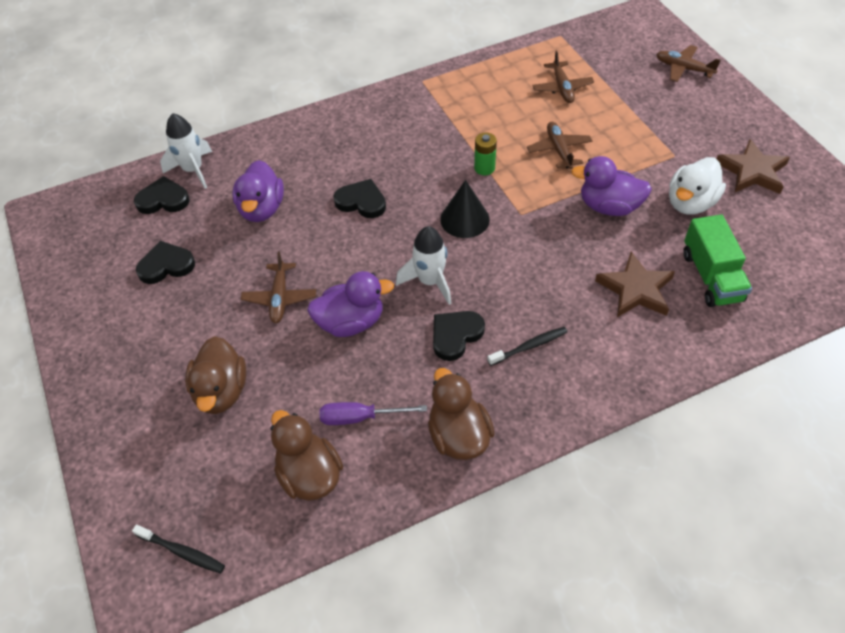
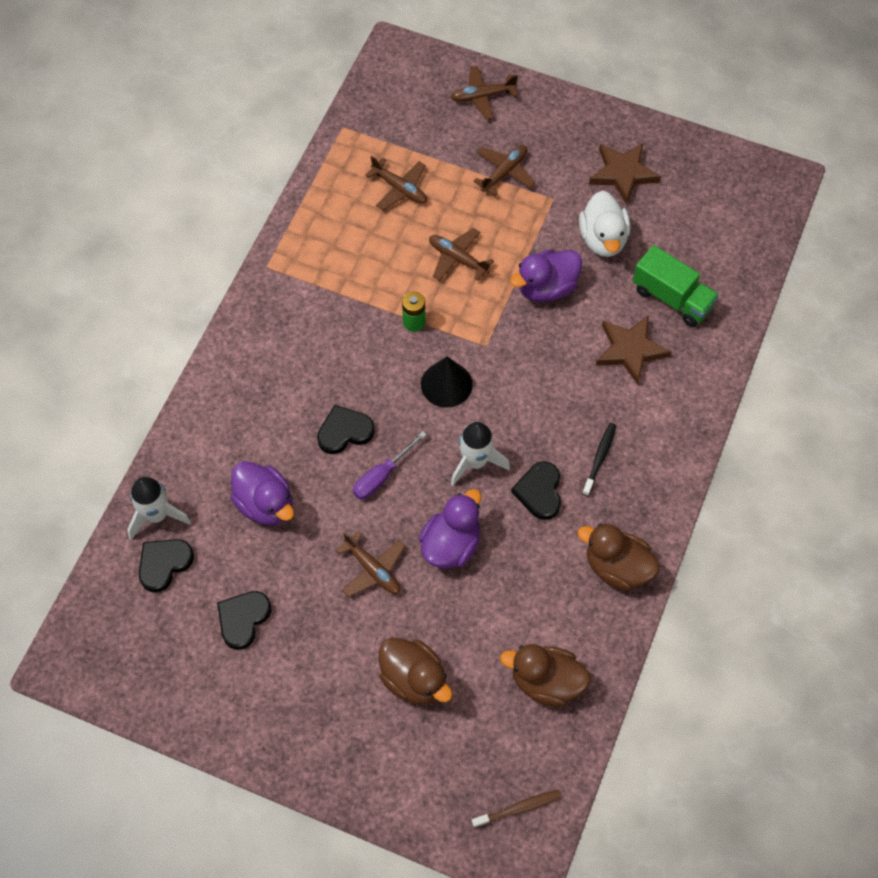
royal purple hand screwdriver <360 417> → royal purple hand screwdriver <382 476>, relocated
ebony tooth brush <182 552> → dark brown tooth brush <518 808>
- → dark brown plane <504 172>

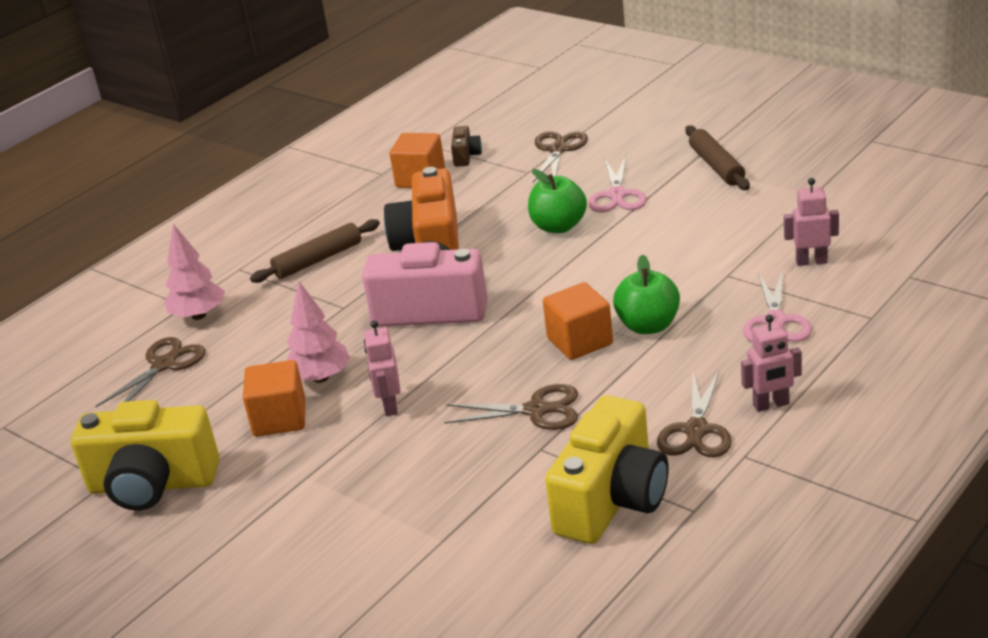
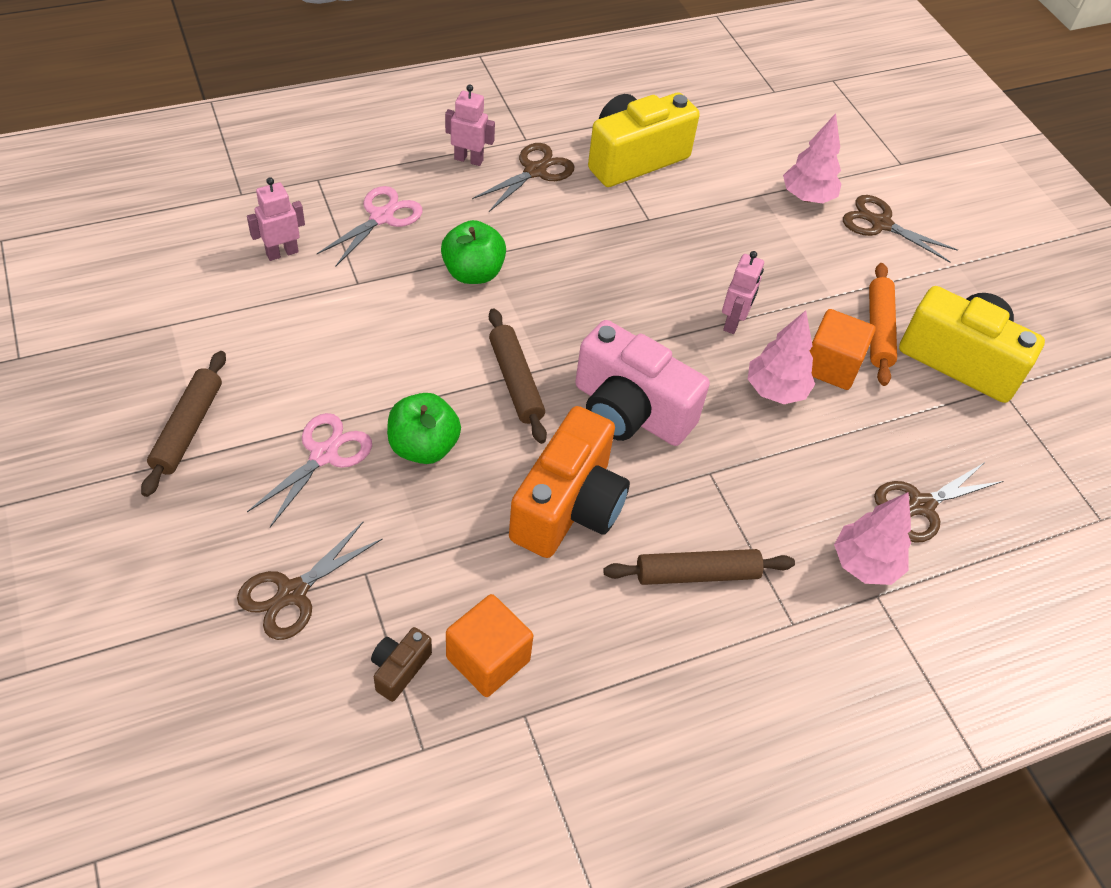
rosy robot <811 261> → rosy robot <282 253>, 120 degrees clockwise
orange-coloured block <580 341> → -
dark brown shears <537 410> → dark brown shears <880 224>, relocated
- → rosy fir tree <807 197>
- → orange-coloured dough roller <878 330>
- → dark brown dough roller <516 381>

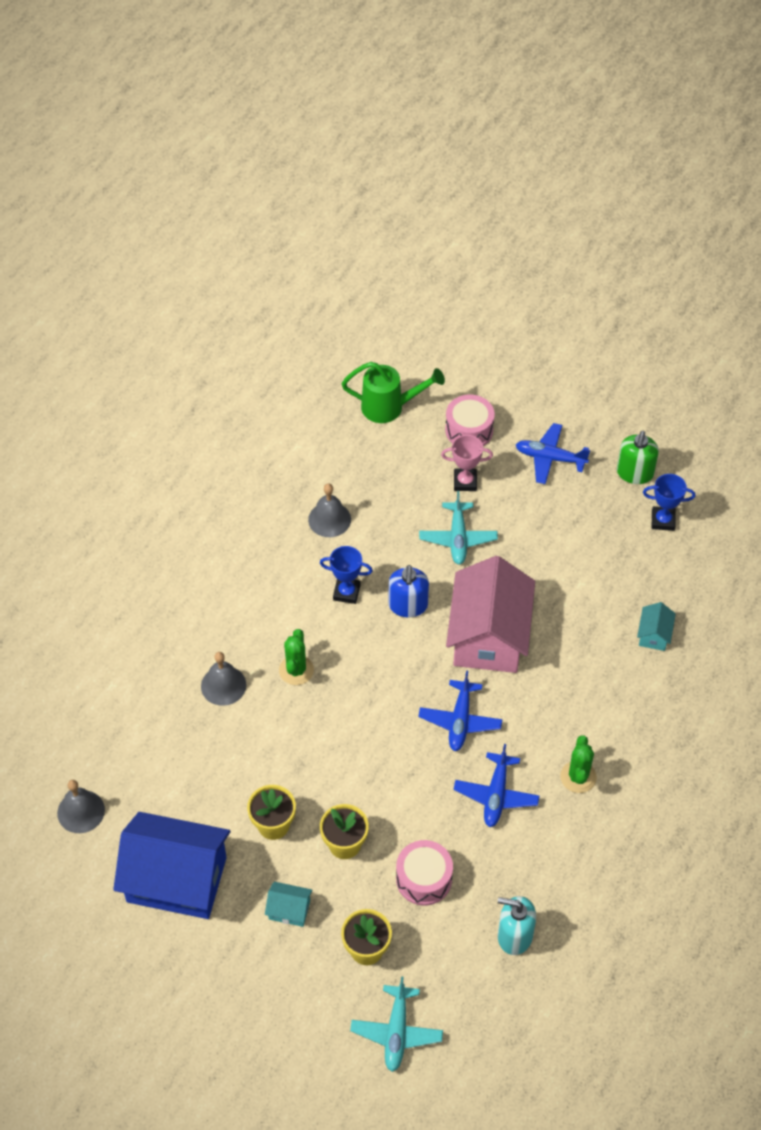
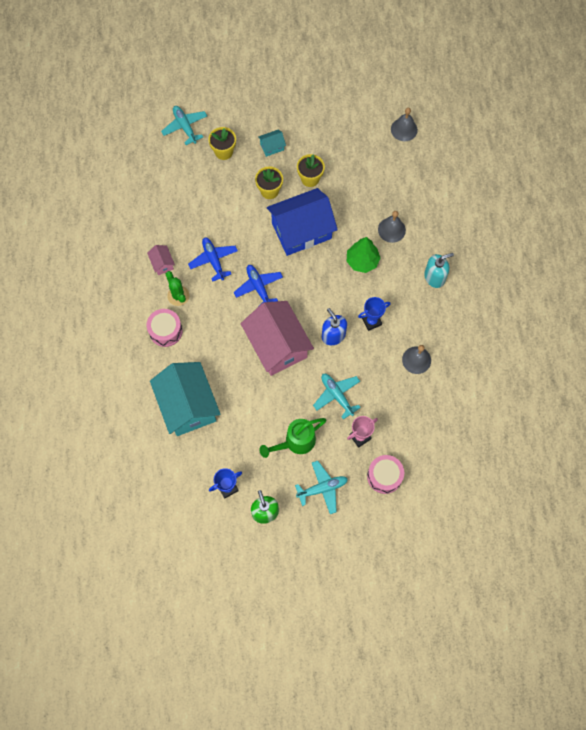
green watering pot <390 407> → green watering pot <295 442>, relocated
cobalt plane <550 458> → turquoise plane <322 488>
turquoise cottage <654 634> → turquoise cottage <188 405>, x2.40
green saguaro cactus <296 670> → green fir tree <362 261>
cobalt cottage <176 879> → cobalt cottage <301 230>, relocated
rosy snare drum <424 879> → rosy snare drum <165 331>, relocated
turquoise soap pump <514 935> → turquoise soap pump <434 277>, relocated
- → rosy cottage <162 263>

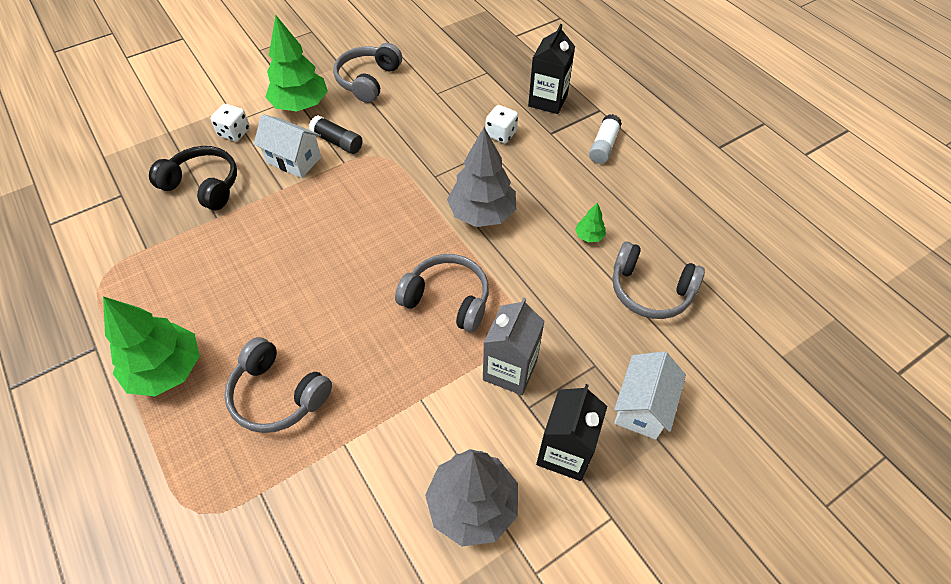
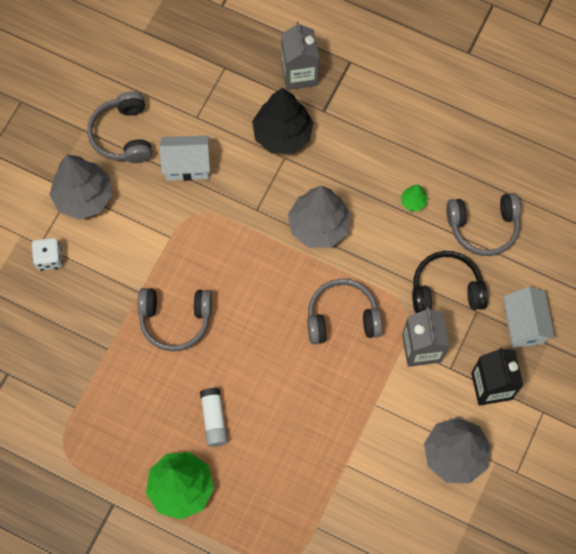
green fir tree <300 105> → gray fir tree <84 197>
ebony milk carton <548 100> → gray milk carton <299 74>
pure white game die <501 134> → ebony fir tree <282 134>
pure white cottage <293 160> → pure white cottage <187 165>, relocated
pure white glue stick <603 146> → pure white glue stick <214 419>, relocated
ebony glue stick <337 142> → -
ebony over-ear headphones <203 185> → ebony over-ear headphones <446 289>, relocated
gray over-ear headphones <278 395> → gray over-ear headphones <175 320>, relocated

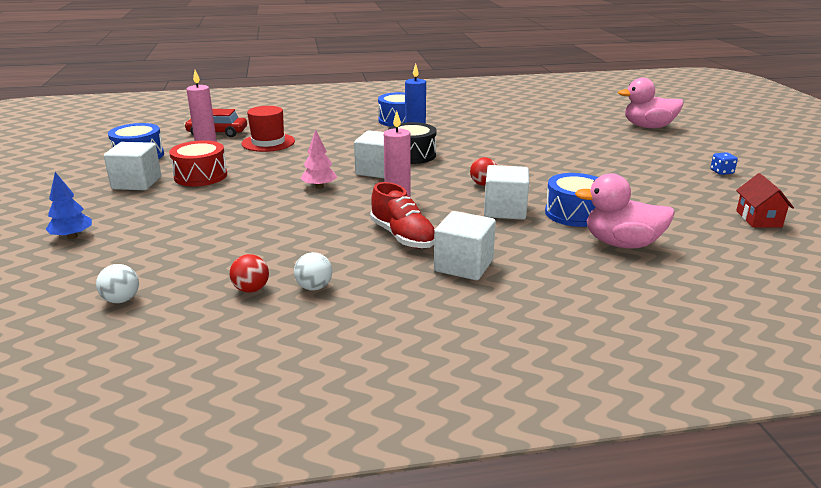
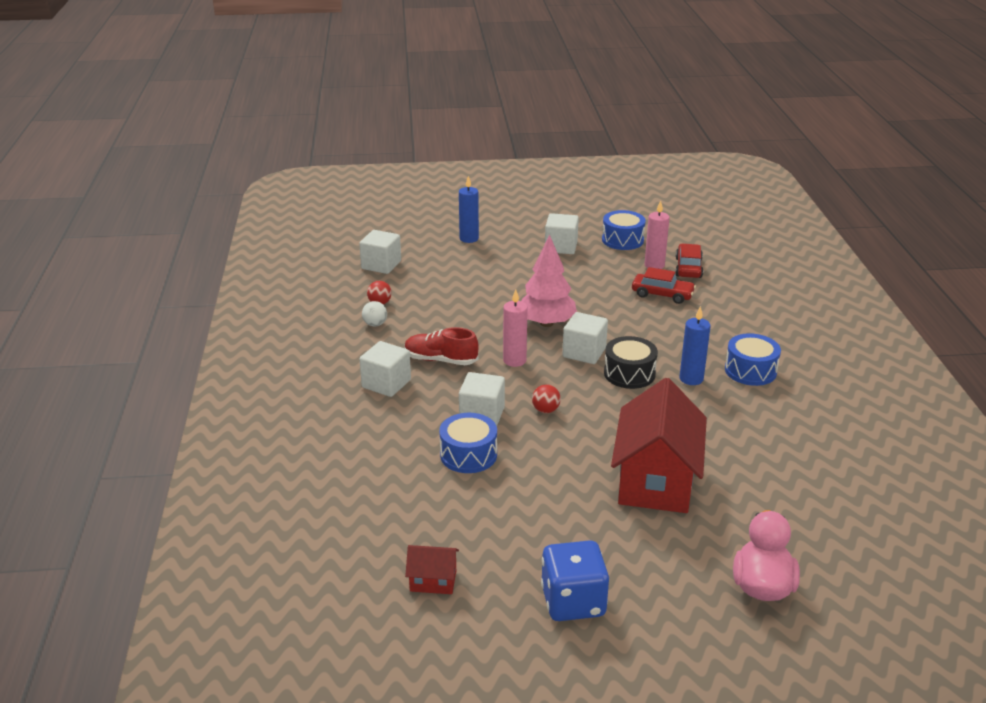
scarlet top hat <268 142> → scarlet car <662 294>
rosy fir tree <319 187> → rosy fir tree <546 323>, x1.84
scarlet snare drum <201 176> → -
cobalt game die <721 172> → cobalt game die <573 602>, x2.43
cobalt fir tree <72 237> → cobalt pillar candle <469 239>
rosy toy duck <621 244> → -
scarlet lace-up shoe <403 237> → scarlet lace-up shoe <440 360>, 45 degrees clockwise
pure white sphere <121 300> → pure white block <381 265>
- → scarlet cottage <655 481>

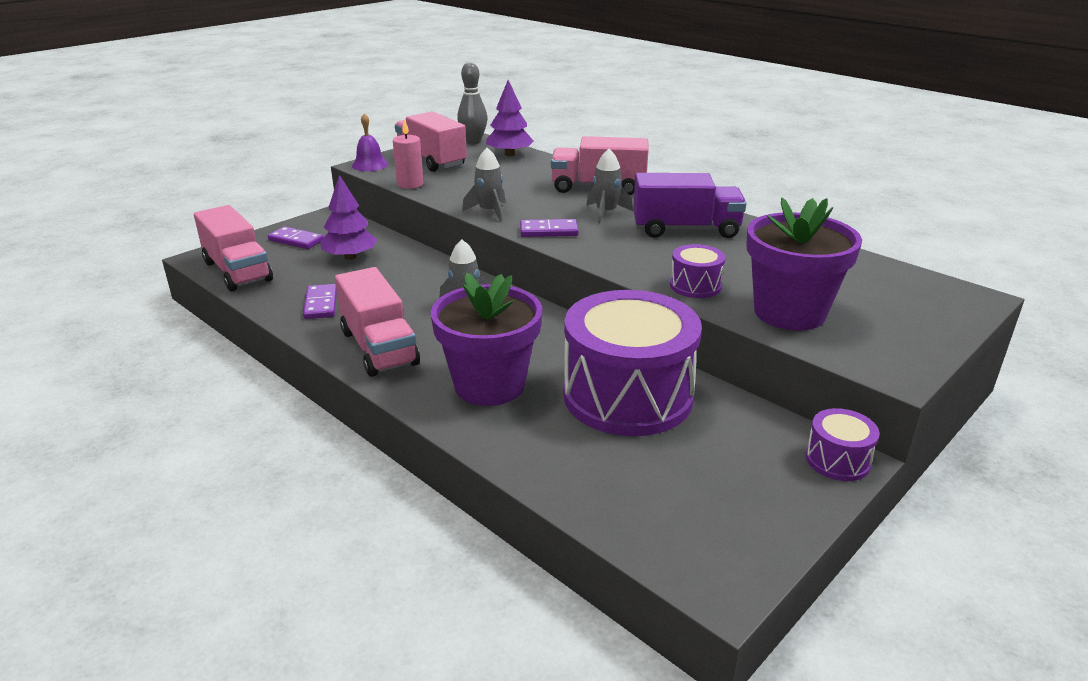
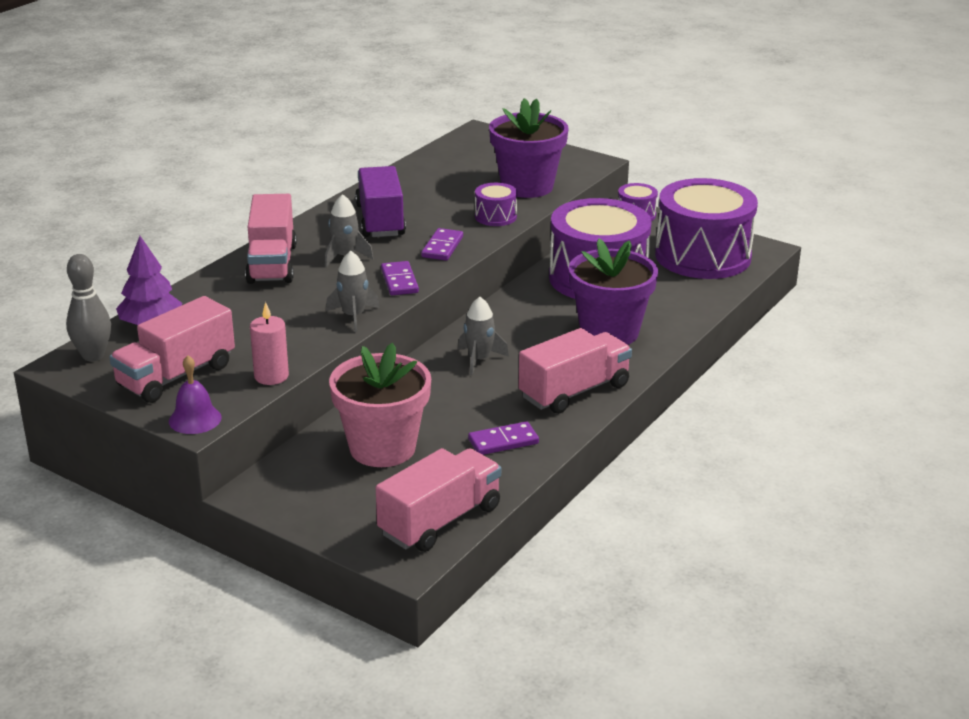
royal purple fir tree <350 257> → rosy potted plant <382 448>
royal purple domino tile <296 240> → royal purple domino tile <442 247>, relocated
- → royal purple snare drum <702 256>

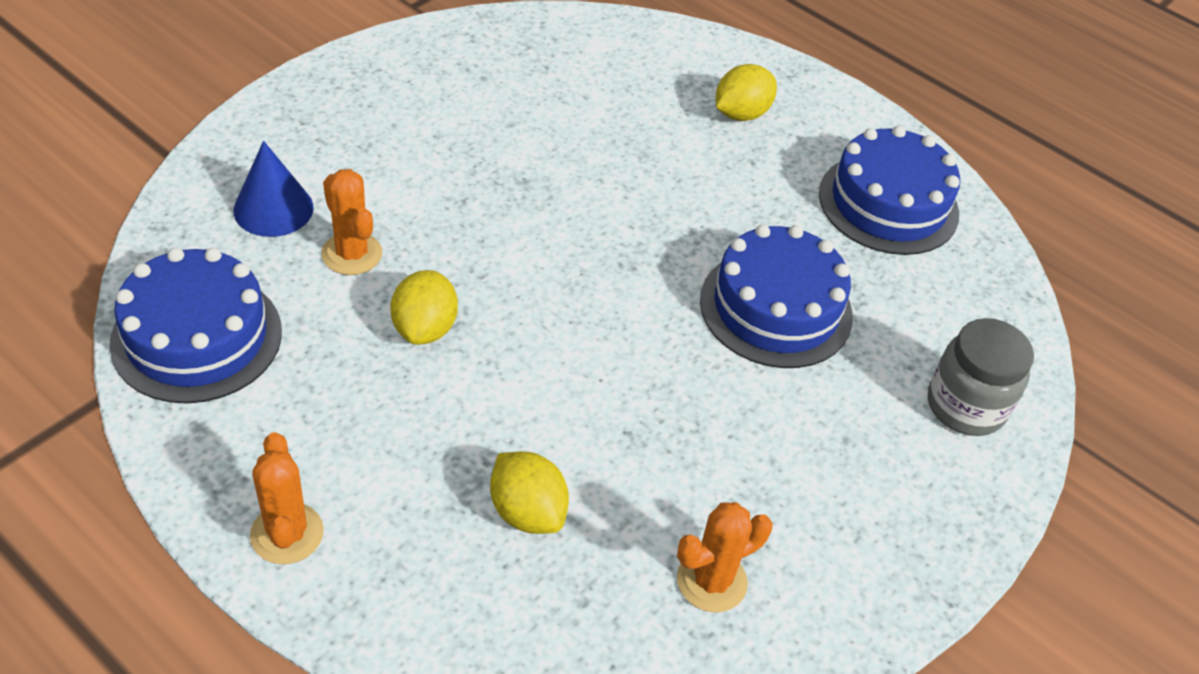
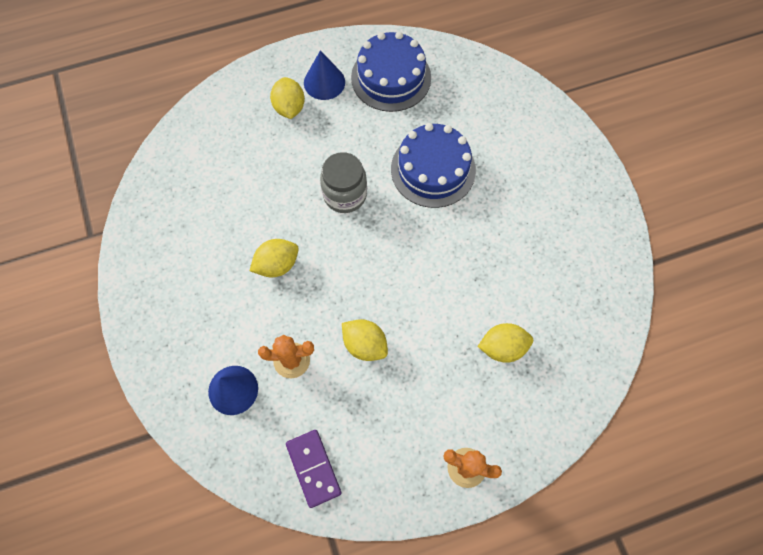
cobalt cake <197 337> → royal purple domino tile <313 468>
gray jar <965 406> → gray jar <345 195>, relocated
orange-coloured saguaro cactus <711 581> → -
- → cobalt solid cone <324 82>
- → bright yellow citrus fruit <277 265>

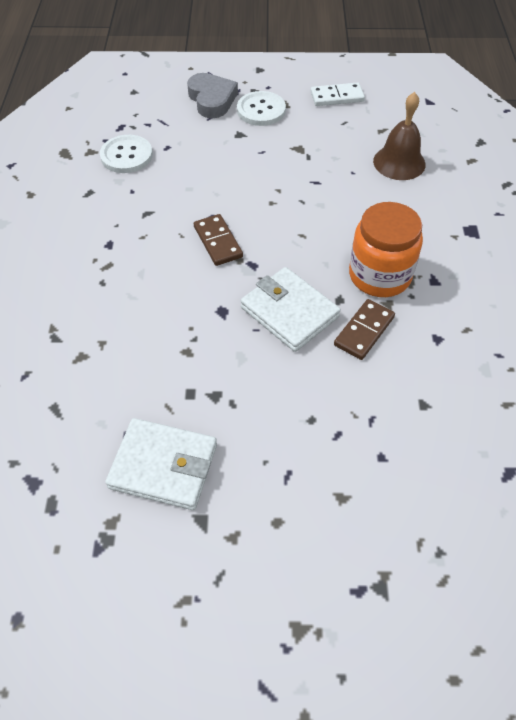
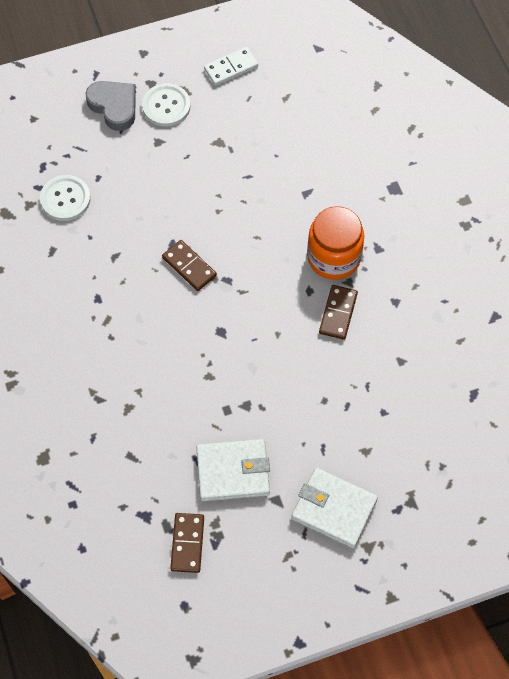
dark brown school bell <399 162> → -
pure white card wallet <289 312> → pure white card wallet <334 509>, relocated
- → dark brown domino tile <187 543>

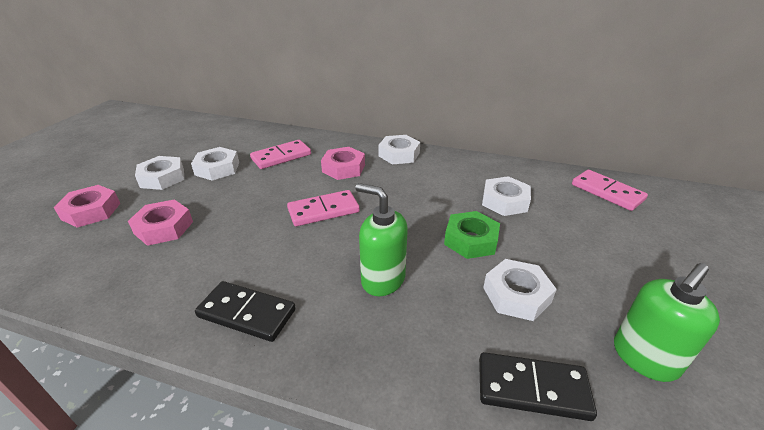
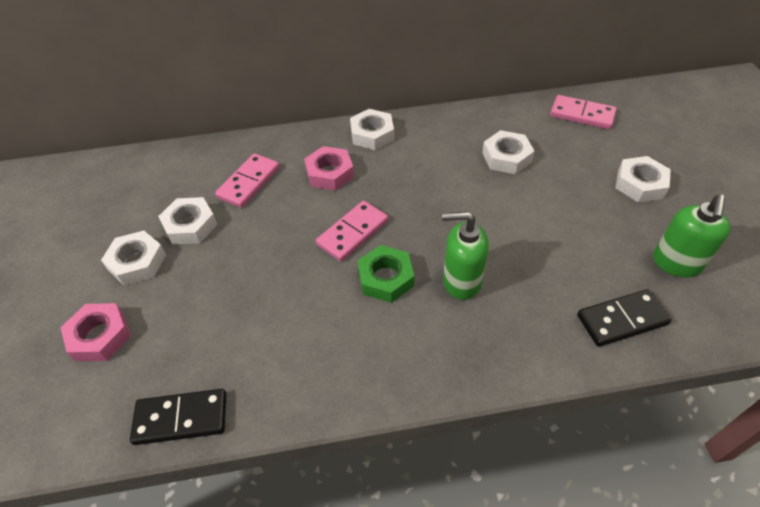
rosy hexagon nut <164 228> → -
green hexagon nut <470 240> → green hexagon nut <385 278>, relocated
pure white hexagon nut <516 295> → pure white hexagon nut <640 184>, relocated
ebony domino tile <246 313> → ebony domino tile <181 418>, relocated

